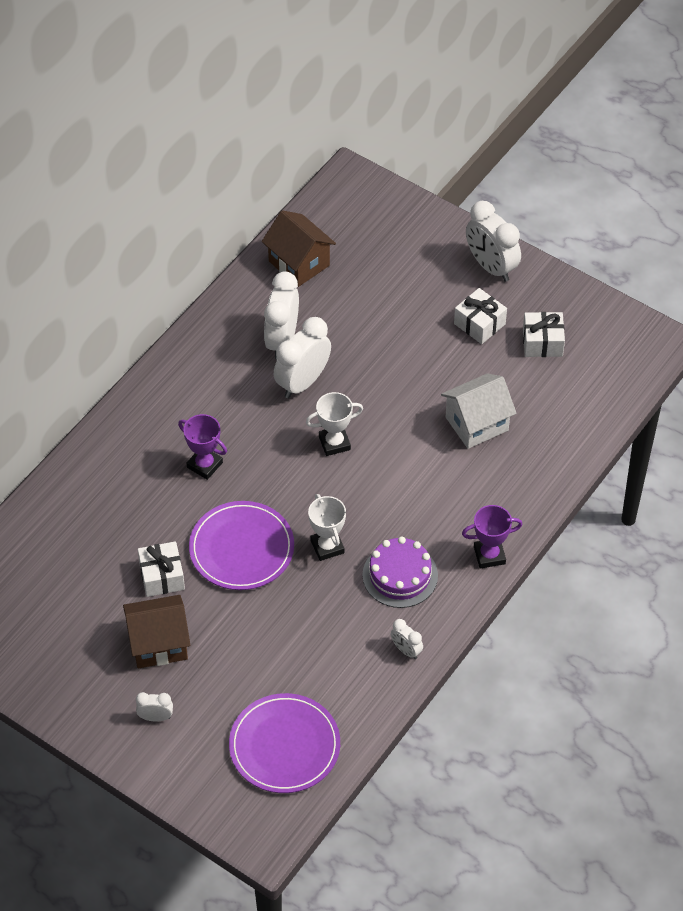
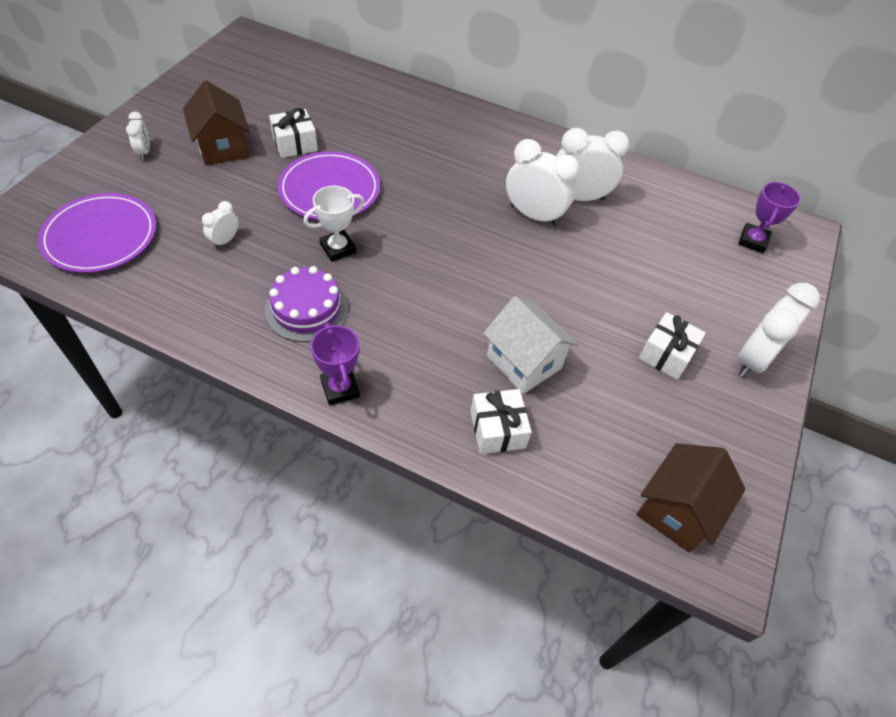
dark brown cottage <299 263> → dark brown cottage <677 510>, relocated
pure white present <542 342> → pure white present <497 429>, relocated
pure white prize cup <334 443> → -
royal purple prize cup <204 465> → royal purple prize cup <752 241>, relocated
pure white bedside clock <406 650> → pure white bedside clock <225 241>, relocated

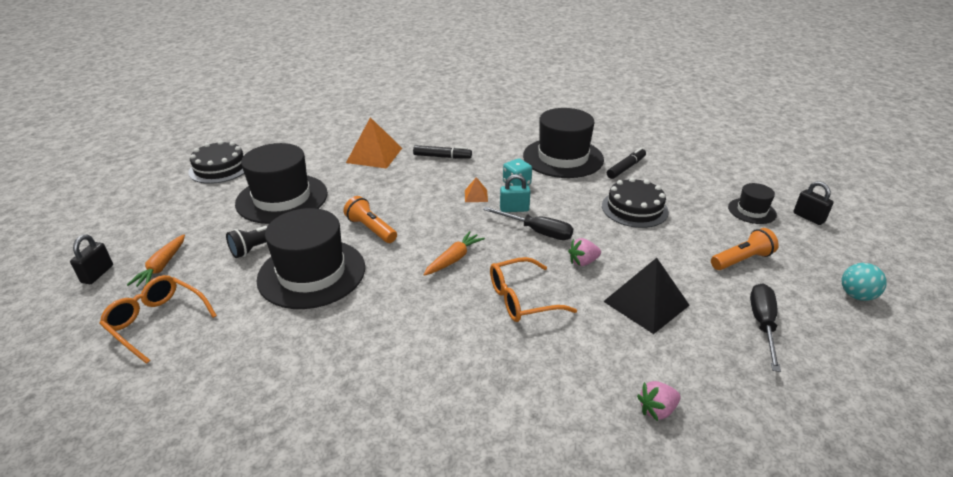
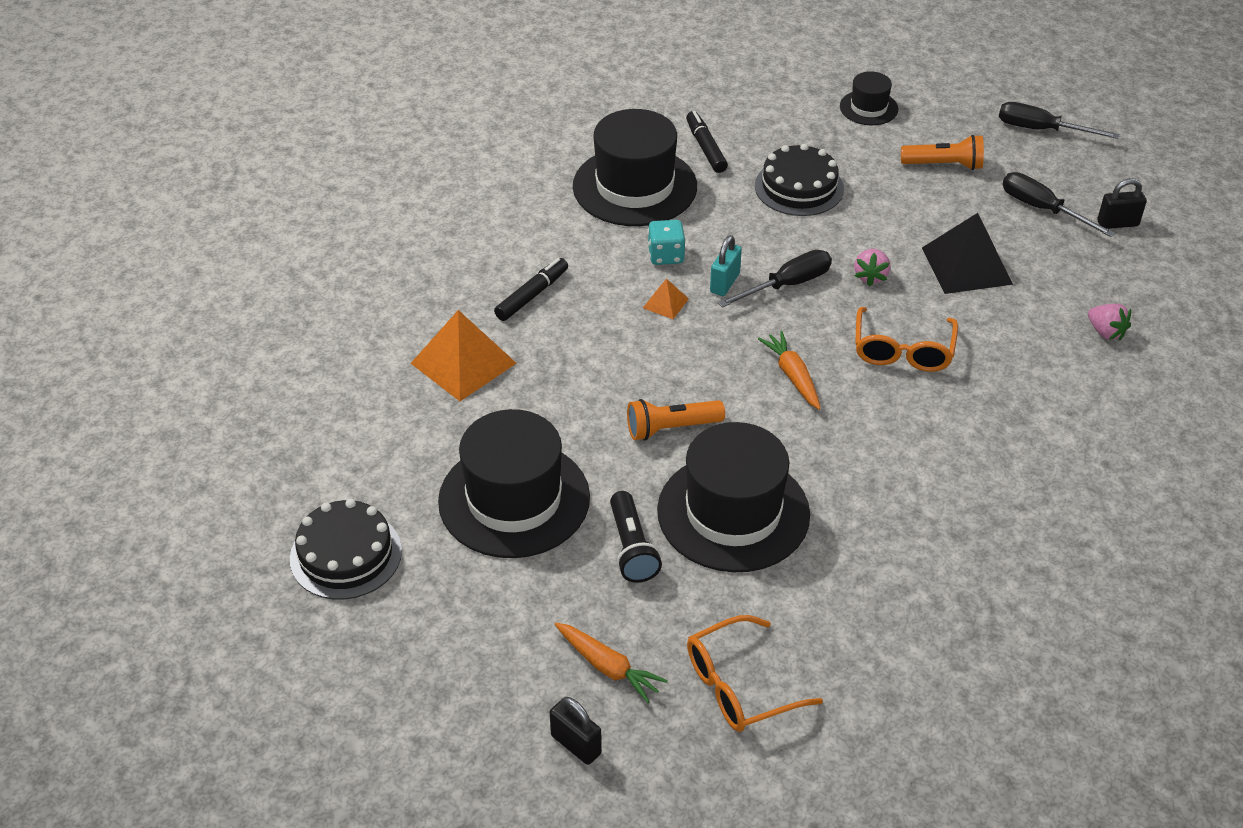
ebony small lock <808 217> → ebony small lock <1117 223>, relocated
orange-coloured pocket torch <742 260> → orange-coloured pocket torch <944 165>, 90 degrees clockwise
turquoise sphere <856 295> → ebony hand screwdriver <1041 130>
rosy berry <657 410> → rosy berry <1105 332>, 45 degrees counterclockwise

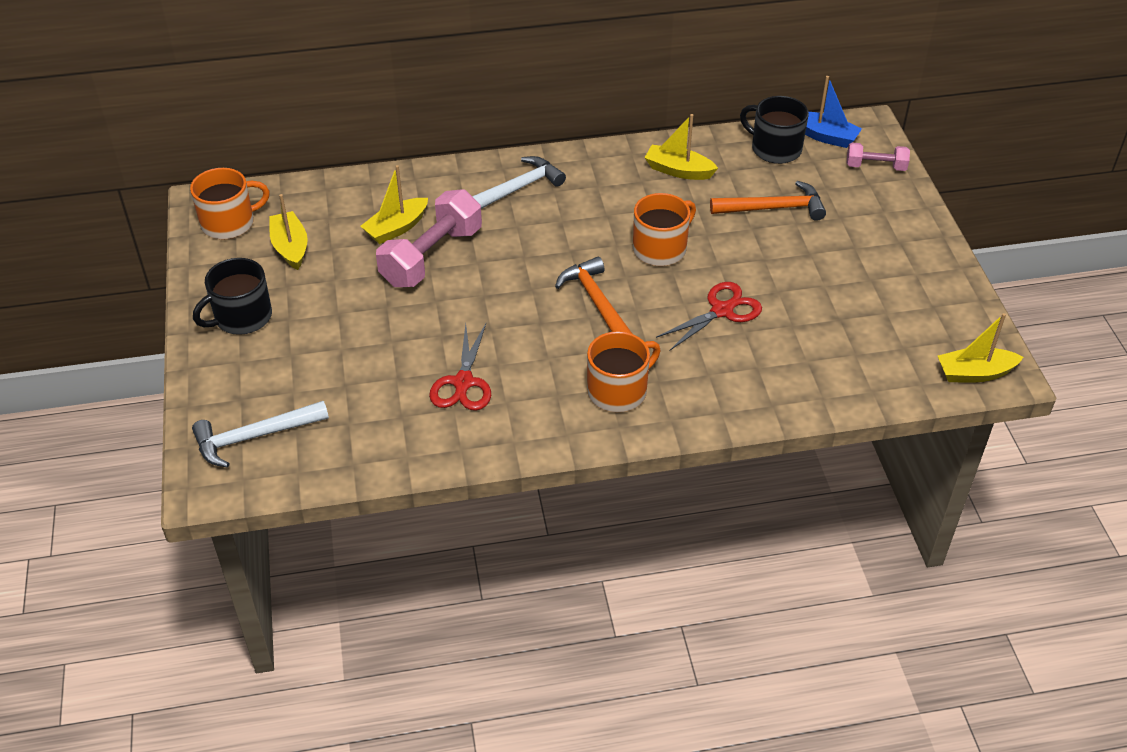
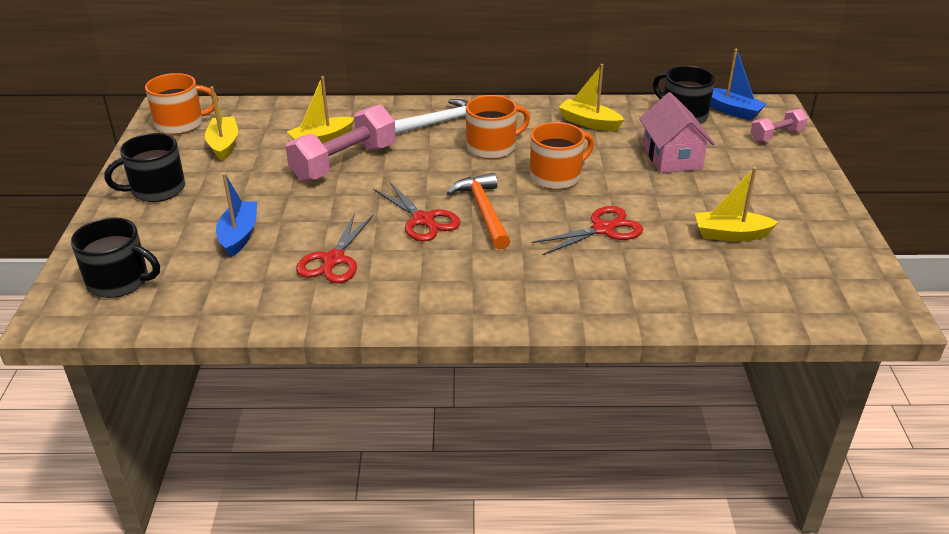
rosy dumbbell <875 166> → rosy dumbbell <776 135>, 45 degrees counterclockwise
orange-coloured carpenter's hammer <773 208> → rosy cottage <672 157>
bright yellow toy boat <974 373> → bright yellow toy boat <730 234>, relocated
orange-coloured mug <618 390> → orange-coloured mug <492 147>, relocated
pure white carpenter's hammer <254 437> → ebony mug <120 281>
- → cobalt toy boat <239 235>
- → scarlet shears <423 220>

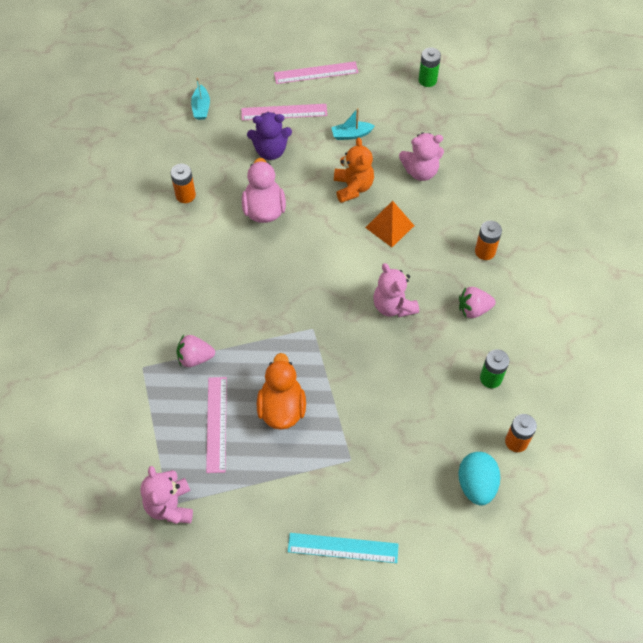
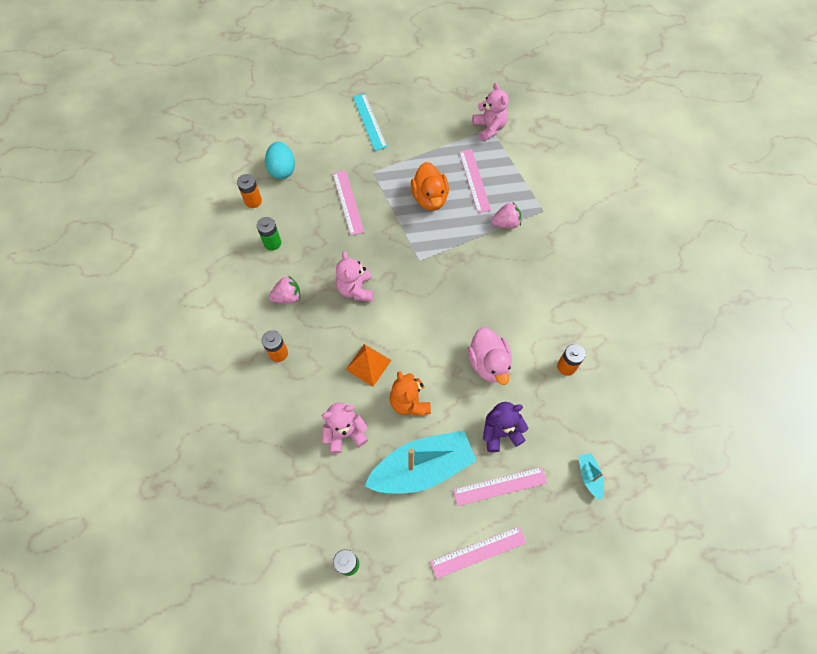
turquoise toy boat <351 134> → turquoise toy boat <422 468>, x2.39
rosy teddy <393 306> → rosy teddy <356 289>, 150 degrees counterclockwise
turquoise straightedge <343 547> → turquoise straightedge <369 121>, 75 degrees clockwise
- → rosy straightedge <348 202>

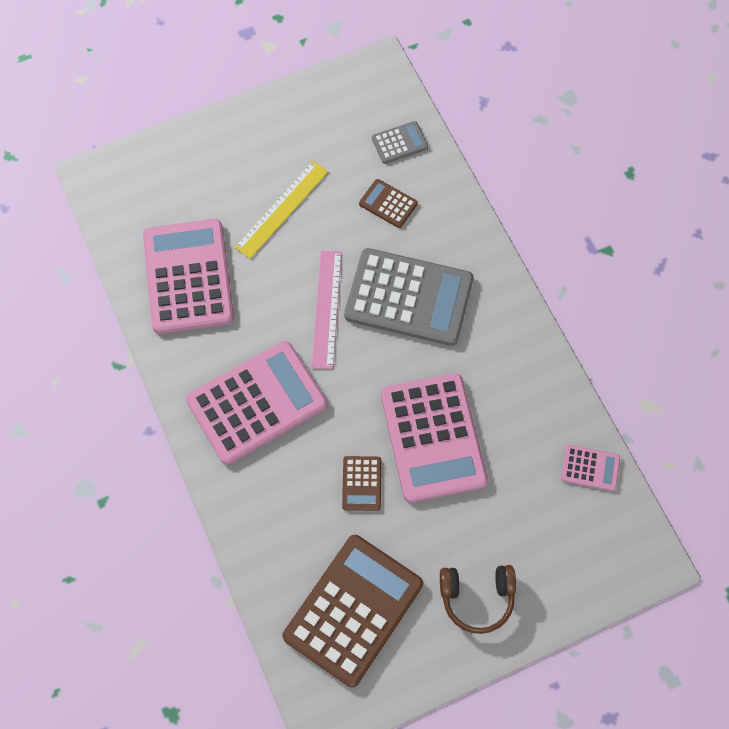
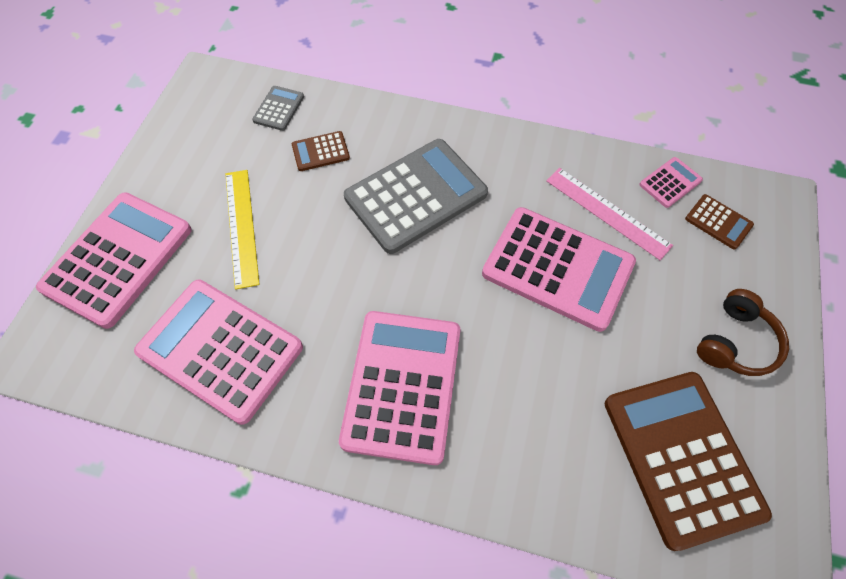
rosy straightedge <327 309> → rosy straightedge <607 212>, relocated
dark brown pocket calculator <361 483> → dark brown pocket calculator <718 222>, relocated
- → rosy pocket calculator <118 259>

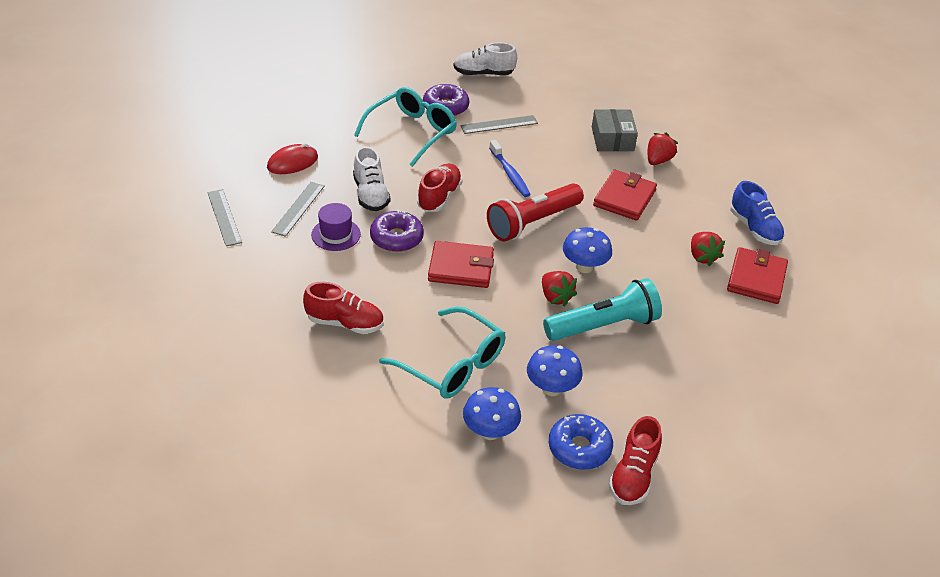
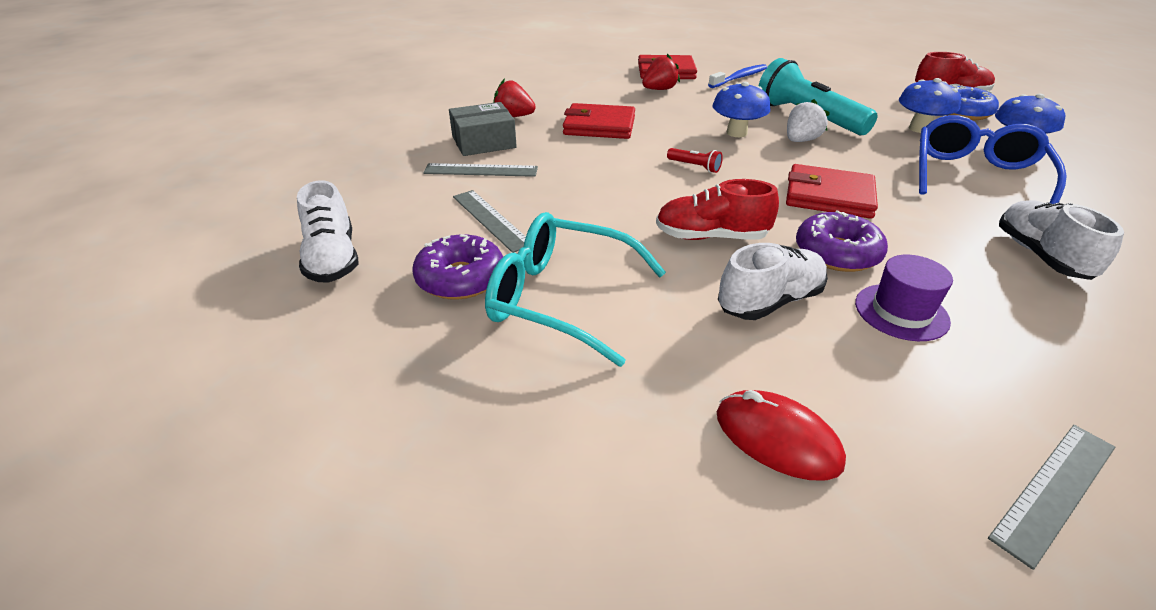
cobalt tooth brush <510 174> → cobalt tooth brush <739 78>, relocated
cobalt lace-up shoe <754 228> → -
gray straightedge <298 208> → gray straightedge <481 170>, relocated
scarlet pocket torch <532 222> → scarlet pocket torch <695 167>, x0.40
scarlet card wallet <461 268> → scarlet card wallet <829 196>, 60 degrees counterclockwise
scarlet berry <555 297> → pure white berry <800 140>
scarlet lace-up shoe <345 323> → pure white lace-up shoe <1040 256>
turquoise eyeglasses <453 365> → cobalt eyeglasses <975 176>

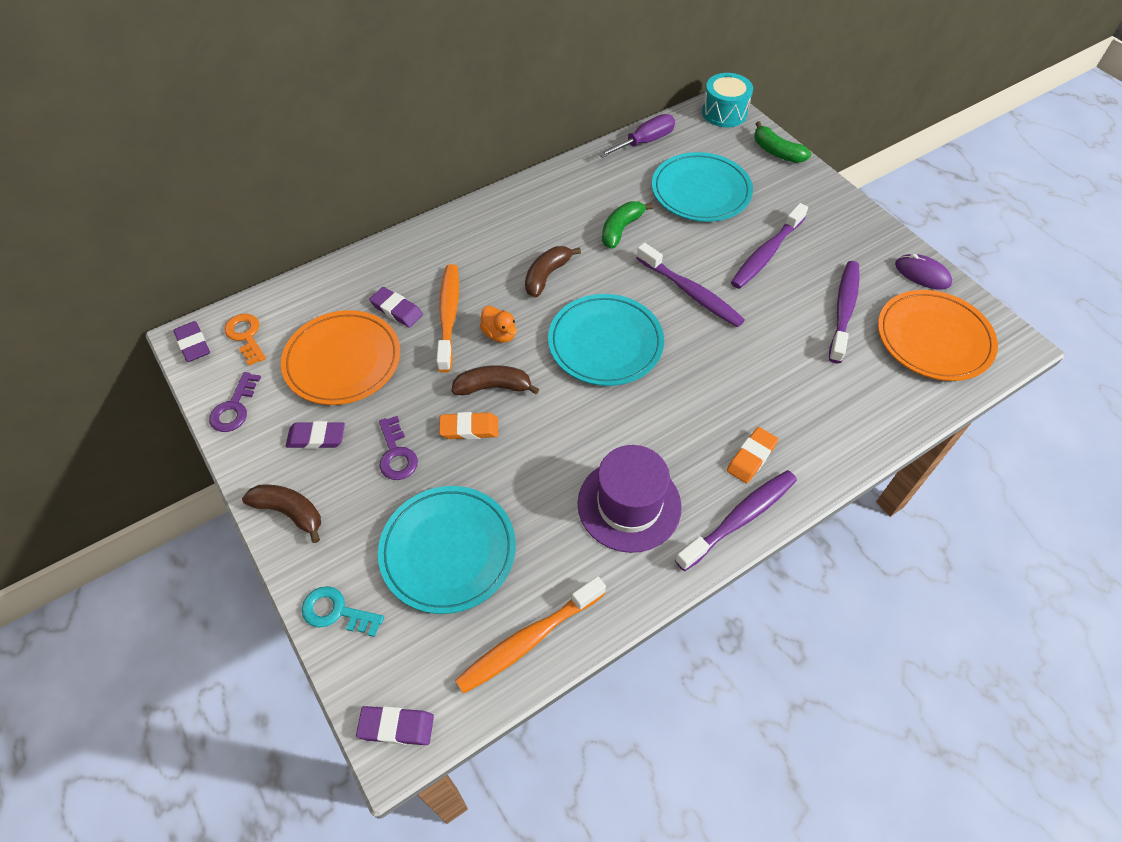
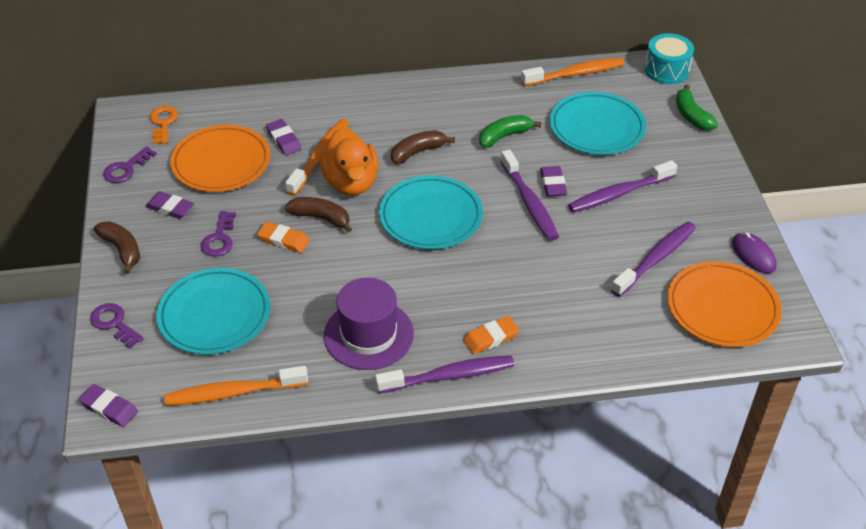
royal purple hand screwdriver <645 142> → orange-coloured tooth brush <575 74>
orange-coloured toy duck <500 334> → orange-coloured toy duck <351 182>, x2.00
royal purple gum eraser <193 344> → royal purple gum eraser <553 184>, relocated
turquoise latchkey <336 612> → royal purple latchkey <114 323>

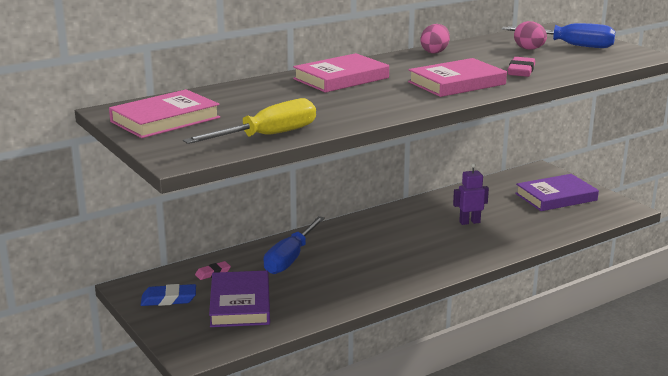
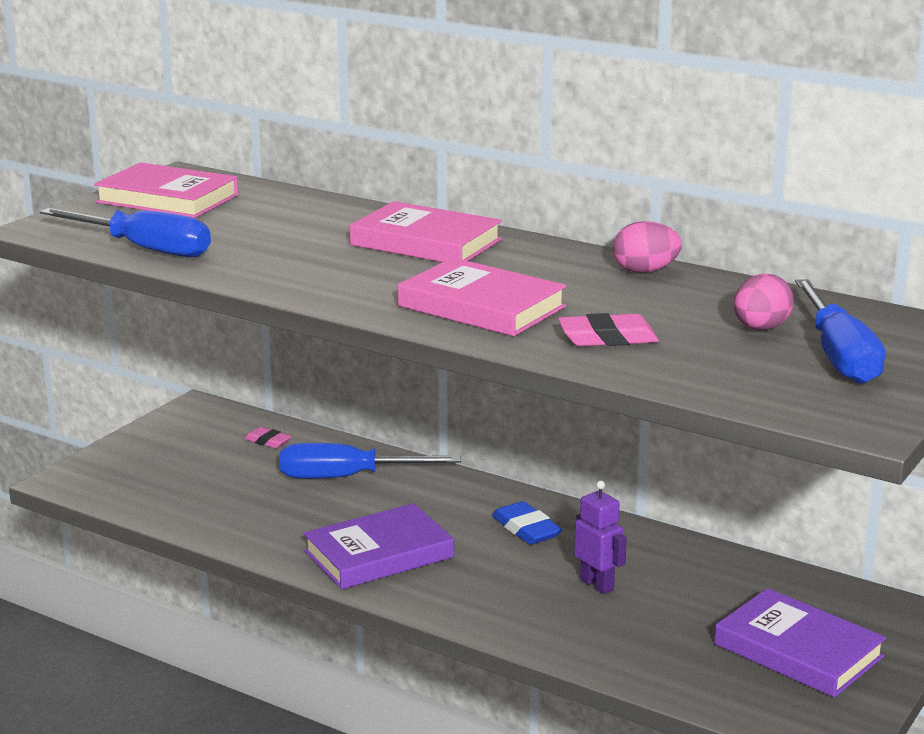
bright yellow hand screwdriver <268 136> → cobalt hand screwdriver <145 249>
royal purple hardback <240 304> → royal purple hardback <379 554>, relocated
cobalt gum eraser <169 299> → cobalt gum eraser <526 529>, relocated

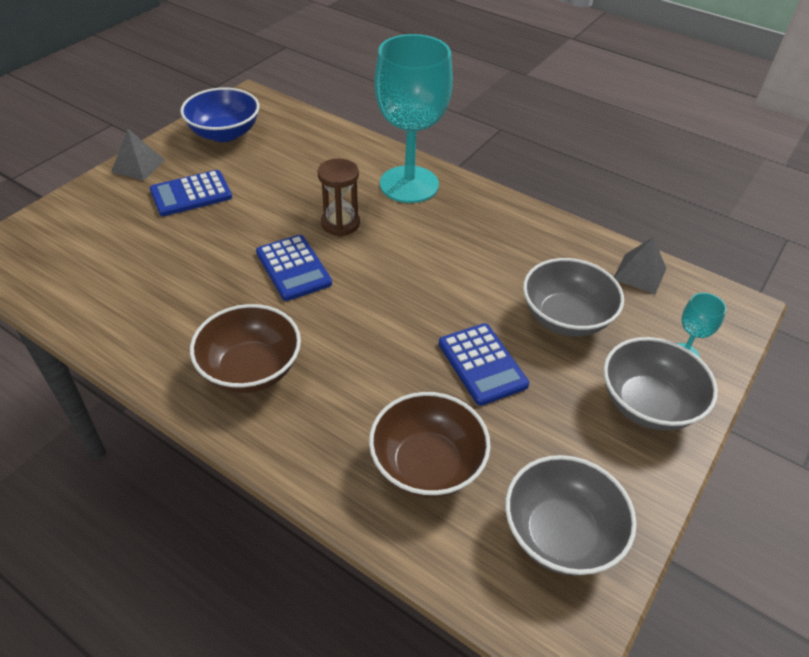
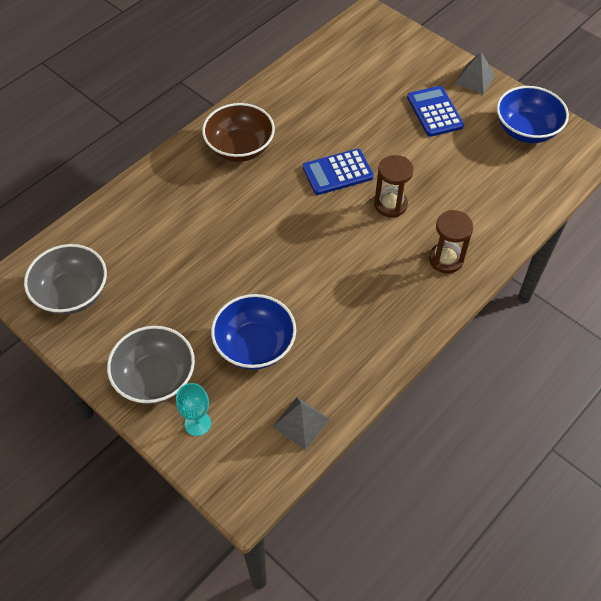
turquoise chalice <409 184> → dark brown sandglass <446 259>
gray deep dish <565 318> → cobalt deep dish <255 345>
cobalt pocket calculator <482 364> → -
dark brown deep dish <427 465> → -

